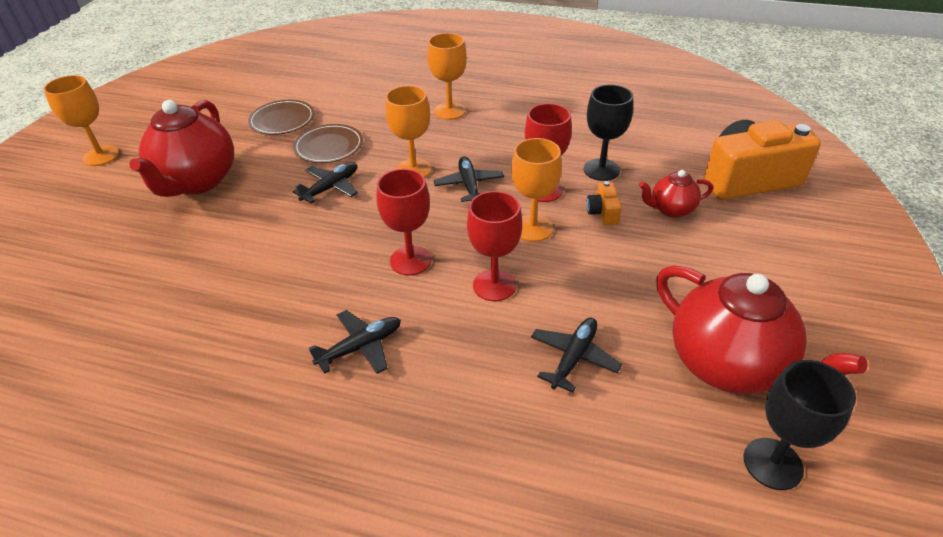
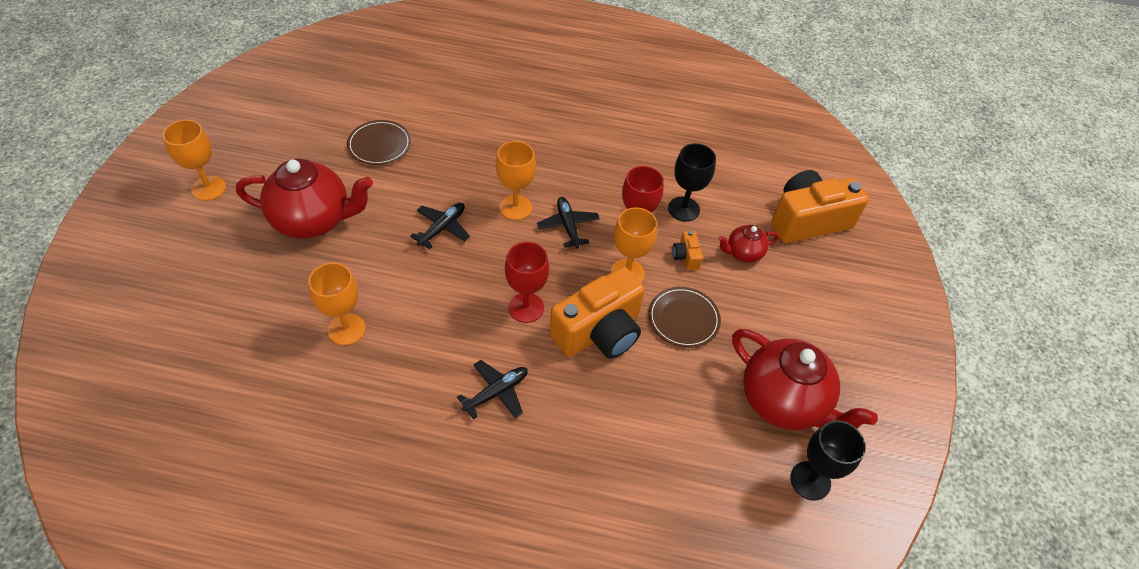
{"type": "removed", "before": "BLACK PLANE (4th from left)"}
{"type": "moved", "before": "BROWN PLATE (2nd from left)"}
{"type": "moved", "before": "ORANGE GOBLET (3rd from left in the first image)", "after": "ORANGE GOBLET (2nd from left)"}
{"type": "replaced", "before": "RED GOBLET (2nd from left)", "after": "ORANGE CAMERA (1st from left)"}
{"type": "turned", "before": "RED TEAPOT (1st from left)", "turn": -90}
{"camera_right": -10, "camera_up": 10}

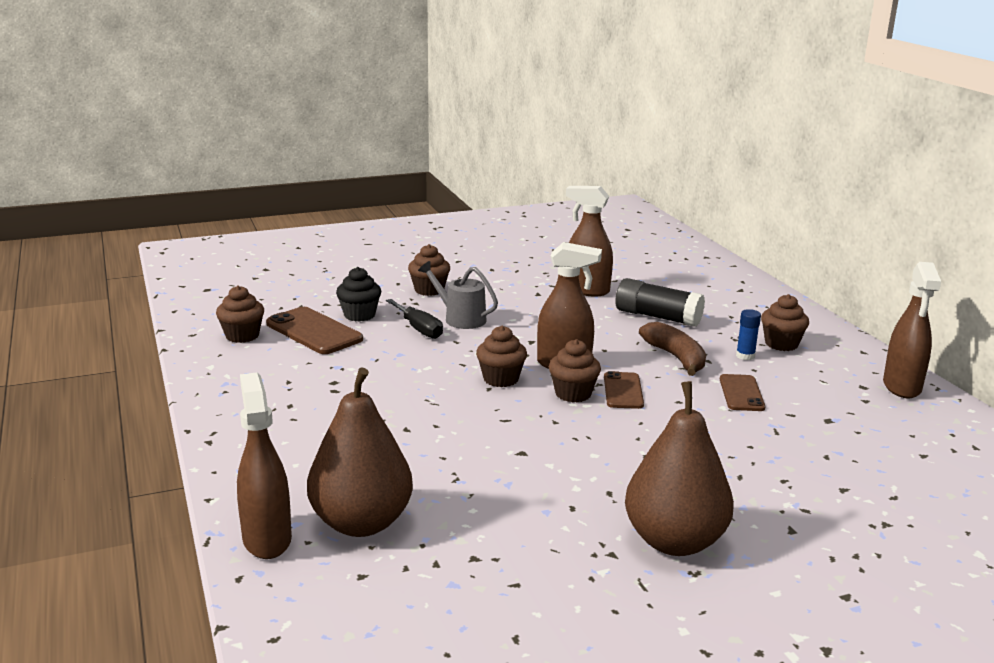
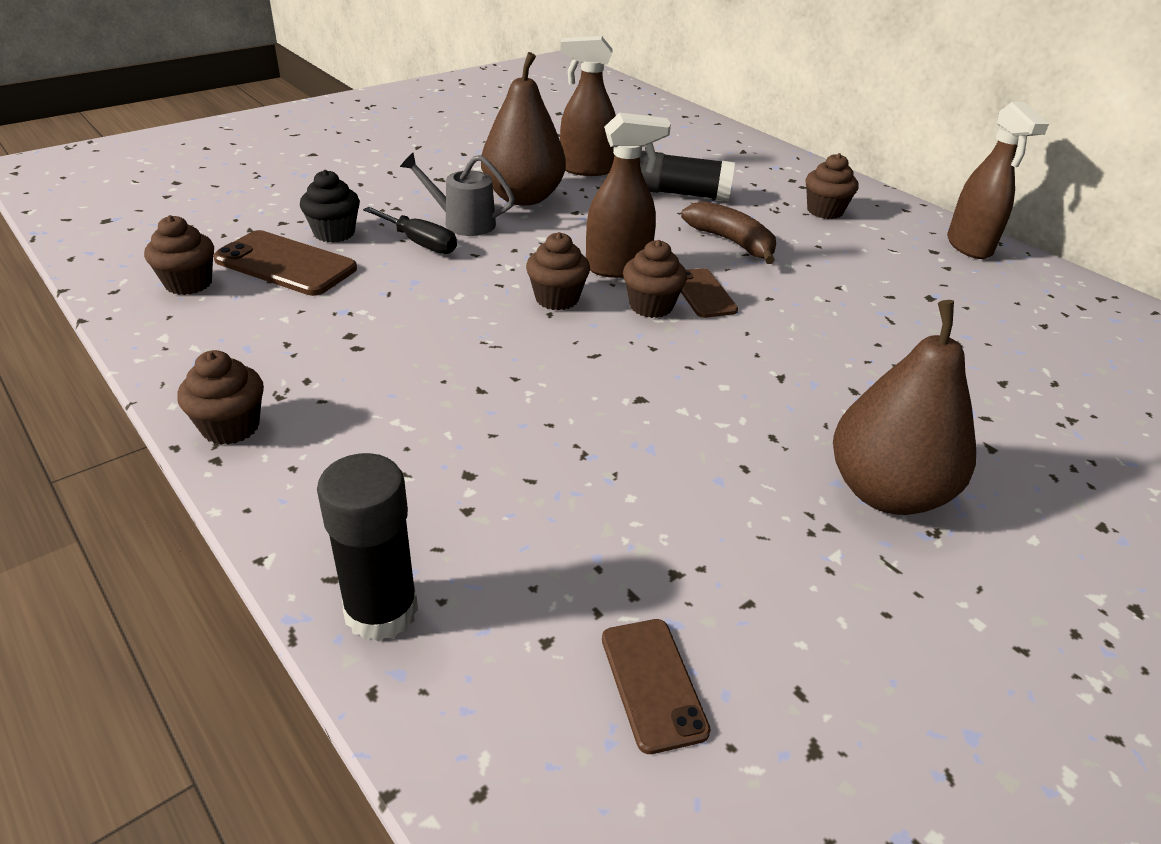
{"type": "removed", "before": "BLUE GLUE STICK"}
{"type": "moved", "before": "BROWN PEAR (1st from left)"}
{"type": "moved", "before": "BROWN CUPCAKE (2nd from left)"}
{"type": "moved", "before": "BROWN PHONE (3rd from left in the first image)", "after": "BROWN PHONE (2nd from left)"}
{"type": "replaced", "before": "BROWN SPRAY BOTTLE (1st from left)", "after": "BLACK GLUE STICK (1st from left)"}
{"camera_right": -20, "camera_up": 15}

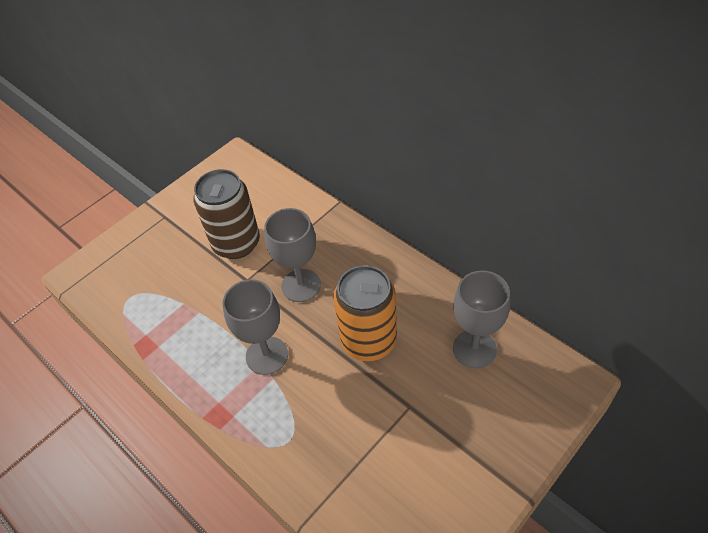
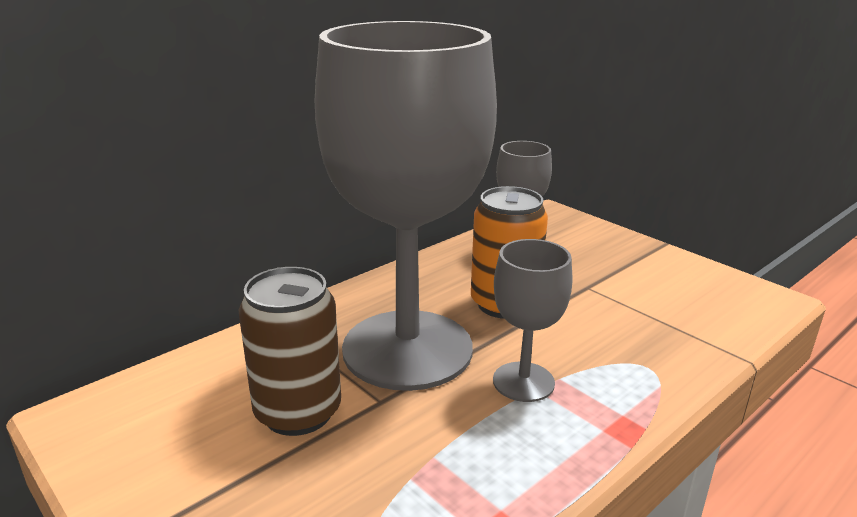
{"type": "resized", "before": "GREY GOBLET (2nd from left in the first image)", "scale": 2.26}
{"camera_right": -90, "camera_up": -25}

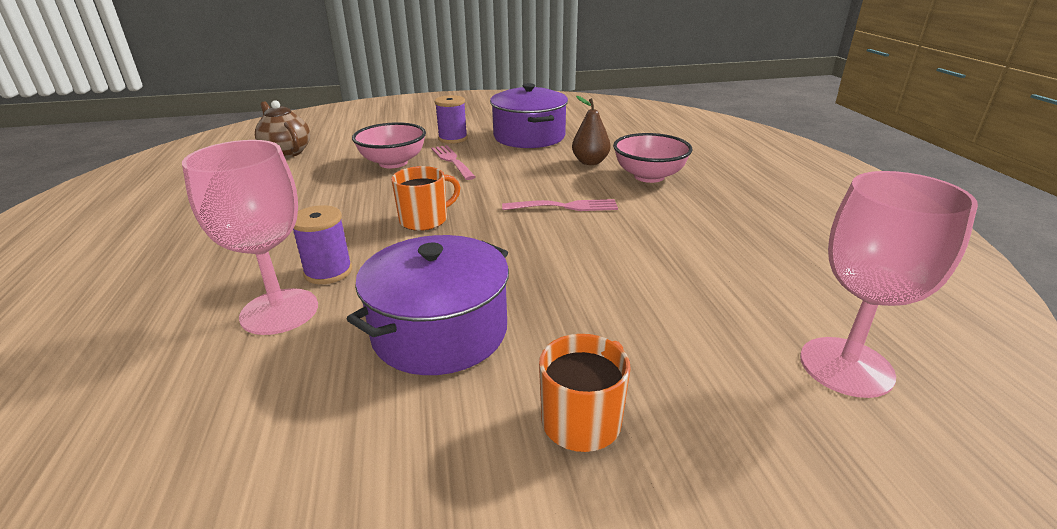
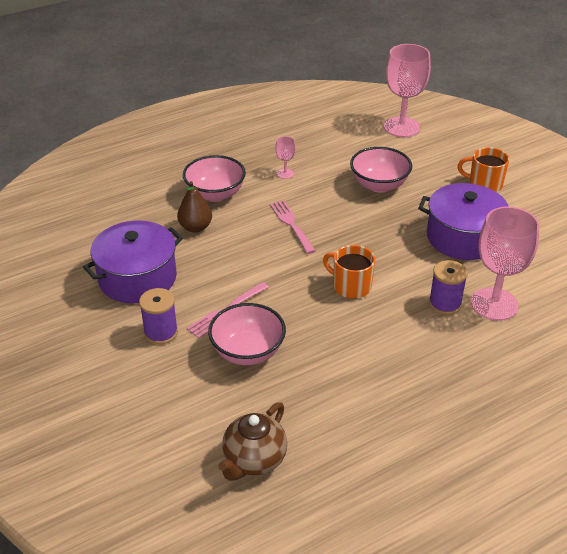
{"type": "added", "after": "PINK GOBLET (1st from left)"}
{"type": "added", "after": "PINK BOWL (3rd from left)"}
{"camera_right": -110, "camera_up": 10}

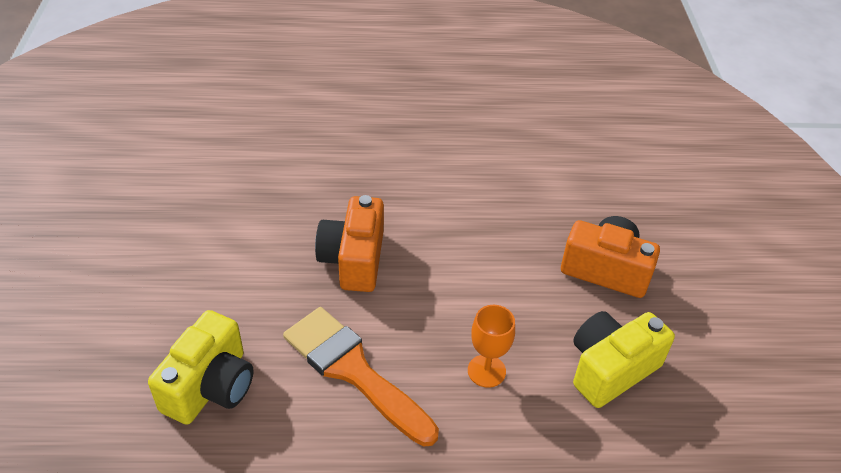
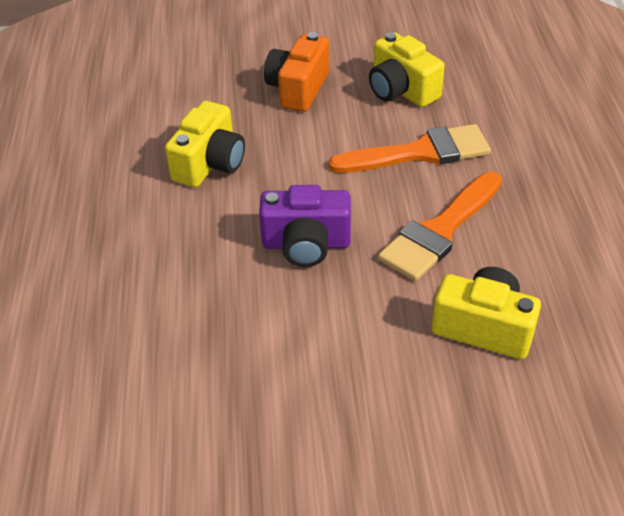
{"type": "added", "after": "YELLOW CAMERA (1st from left)"}
{"type": "replaced", "before": "ORANGE GOBLET", "after": "ORANGE BRUSH (1st from left)"}
{"type": "recoloured", "before": "ORANGE CAMERA (1st from left)", "after": "PURPLE CAMERA"}
{"camera_right": -90, "camera_up": 0}

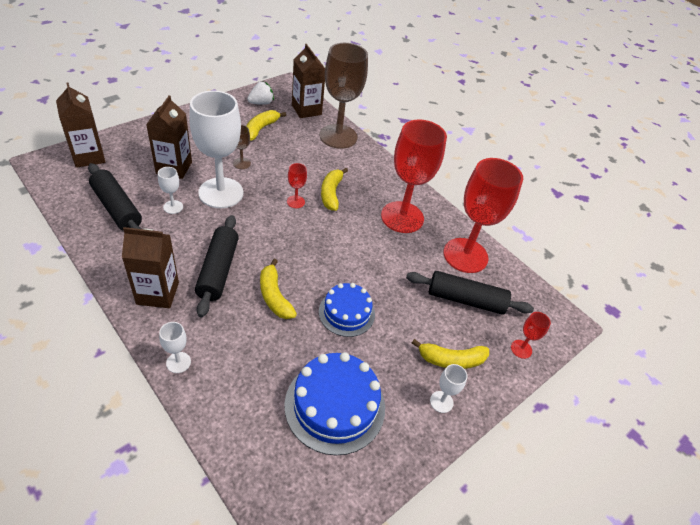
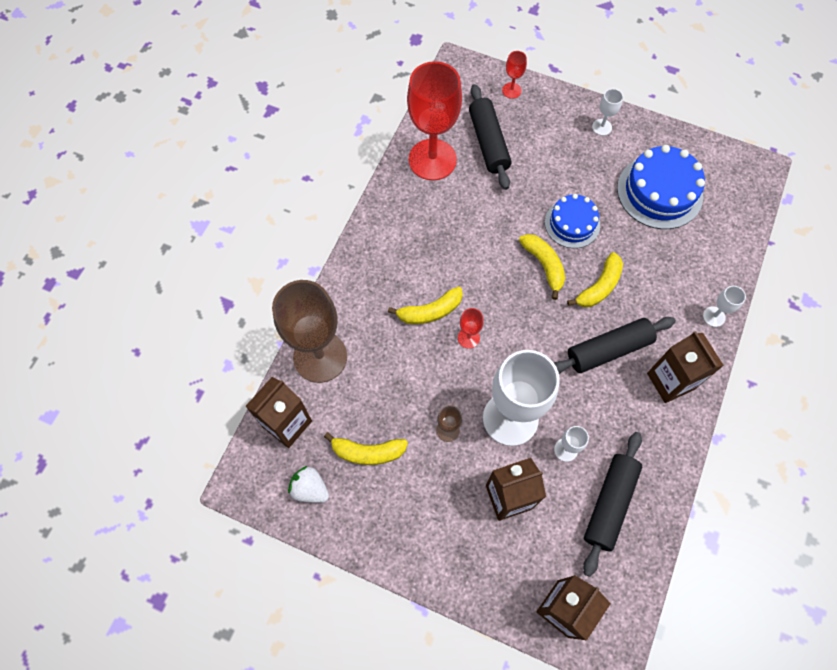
{"type": "removed", "before": "RED GOBLET (2nd from left)"}
{"type": "moved", "before": "YELLOW BANANA (4th from left in the first image)", "after": "YELLOW BANANA (3rd from left)"}
{"camera_right": -110, "camera_up": 20}

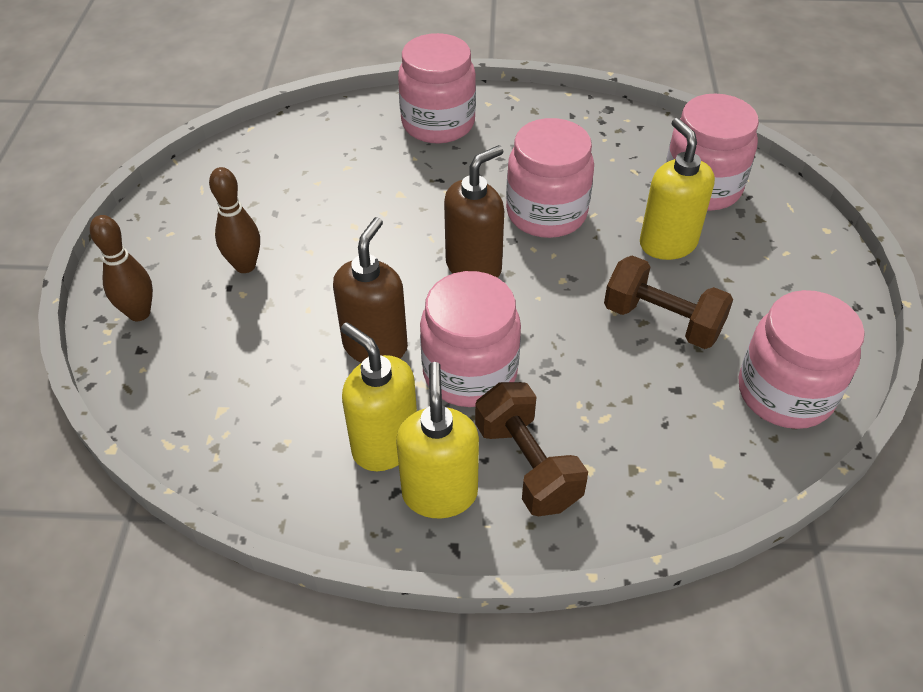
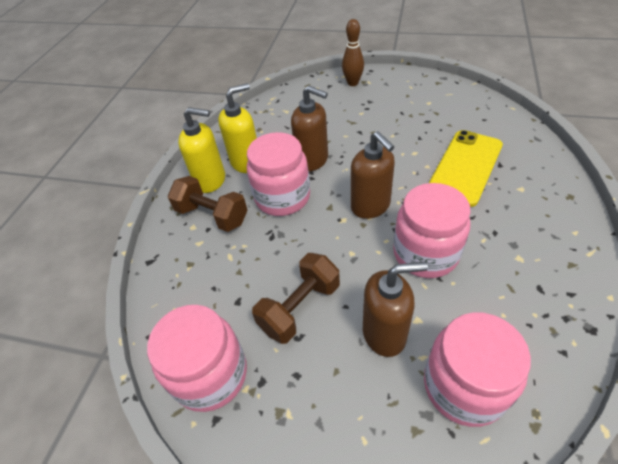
{"type": "removed", "before": "BROWN BOWLING PIN (2nd from left)"}
{"type": "removed", "before": "PINK JAR (1st from left)"}
{"type": "added", "after": "YELLOW PHONE"}
{"type": "recoloured", "before": "YELLOW SOAP DISPENSER (3rd from left)", "after": "BROWN SOAP DISPENSER (3rd from left)"}
{"type": "turned", "before": "BROWN DUMBBELL (1st from left)", "turn": 45}
{"camera_right": 105, "camera_up": 0}

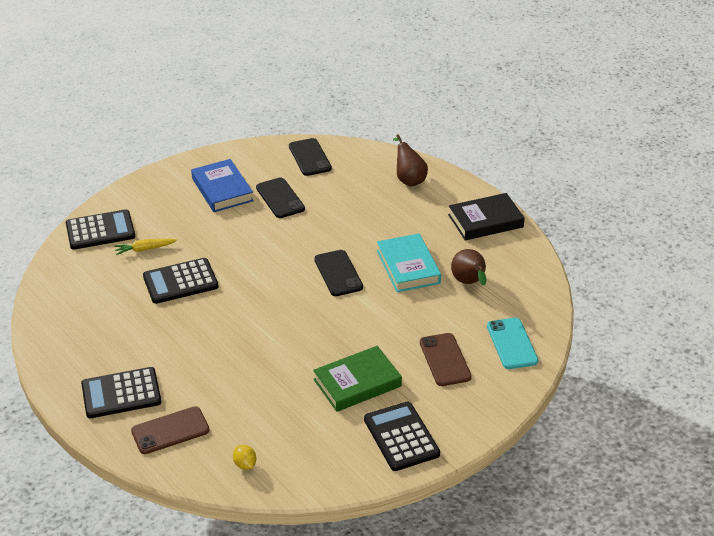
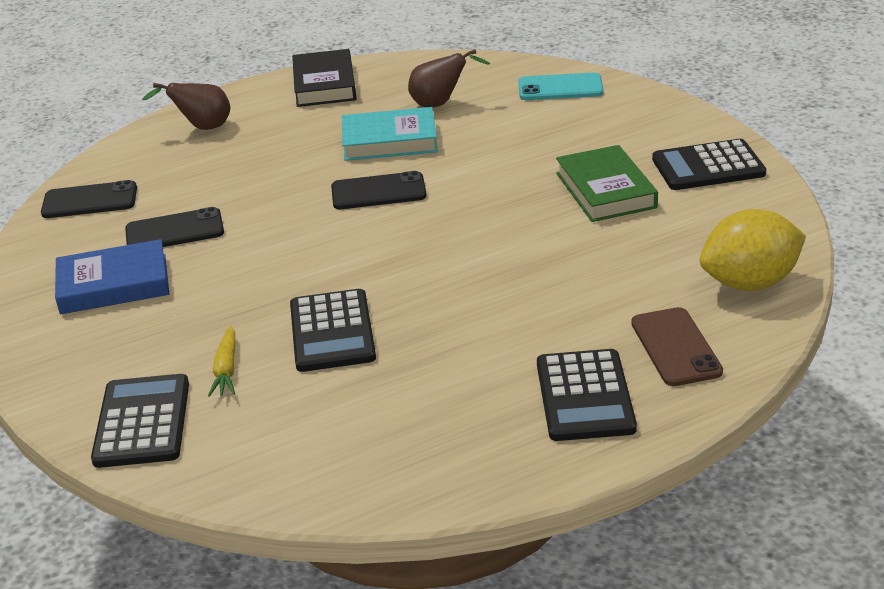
{"type": "removed", "before": "BROWN PHONE (2nd from left)"}
{"type": "resized", "before": "YELLOW LEMON", "scale": 2.46}
{"camera_right": -75, "camera_up": -5}

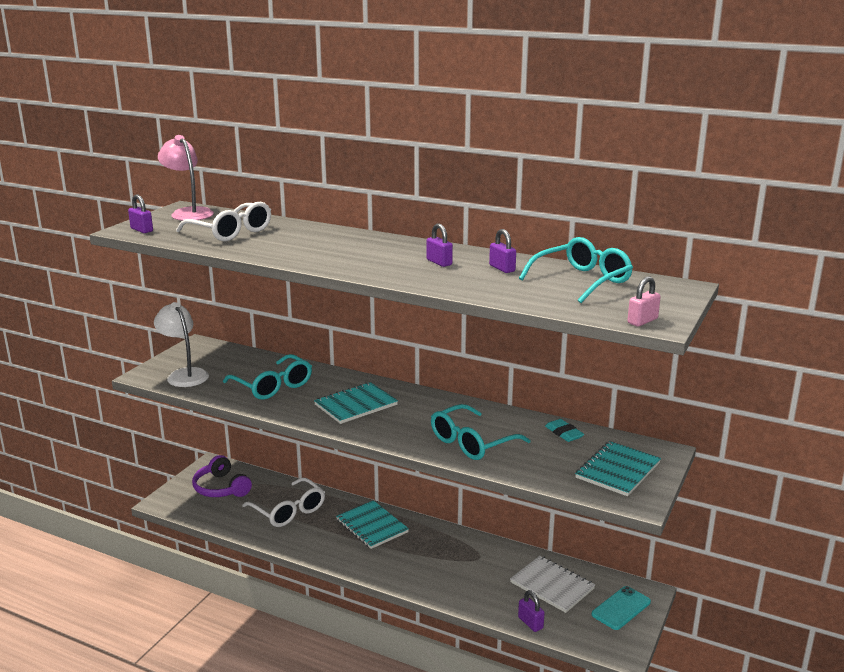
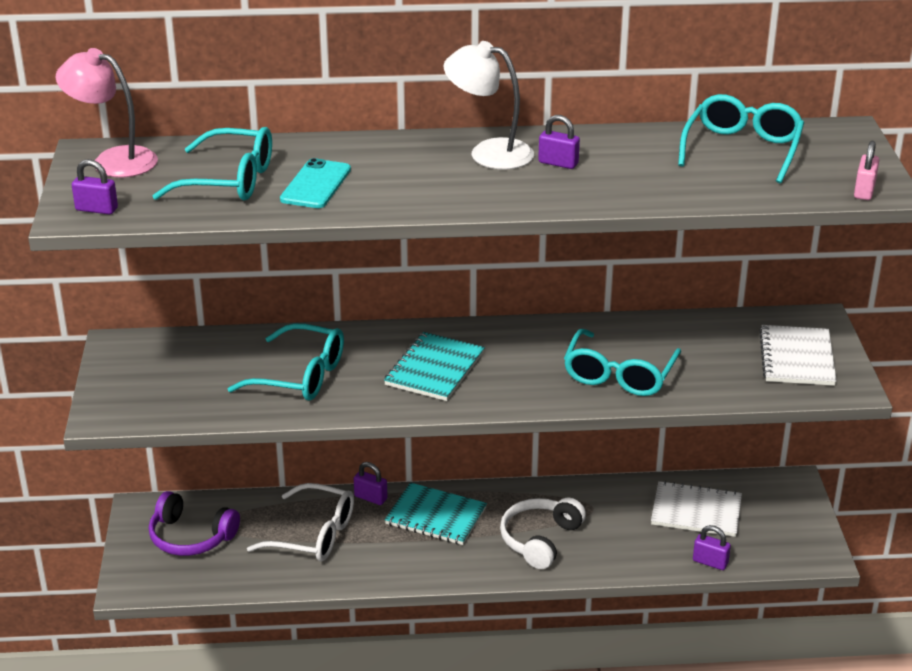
{"type": "removed", "before": "TURQUOISE ERASER"}
{"type": "added", "after": "WHITE HEADPHONES"}
{"type": "moved", "before": "WHITE LAMP"}
{"type": "moved", "before": "PURPLE PADLOCK (3rd from left in the first image)", "after": "PURPLE PADLOCK (2nd from left)"}
{"type": "moved", "before": "TURQUOISE PHONE"}
{"type": "recoloured", "before": "WHITE GLASSES (1st from left)", "after": "TURQUOISE GLASSES (1st from left)"}
{"type": "recoloured", "before": "TURQUOISE NOTEBOOK (3rd from left)", "after": "WHITE NOTEBOOK (2nd from left)"}
{"camera_right": -30, "camera_up": 10}

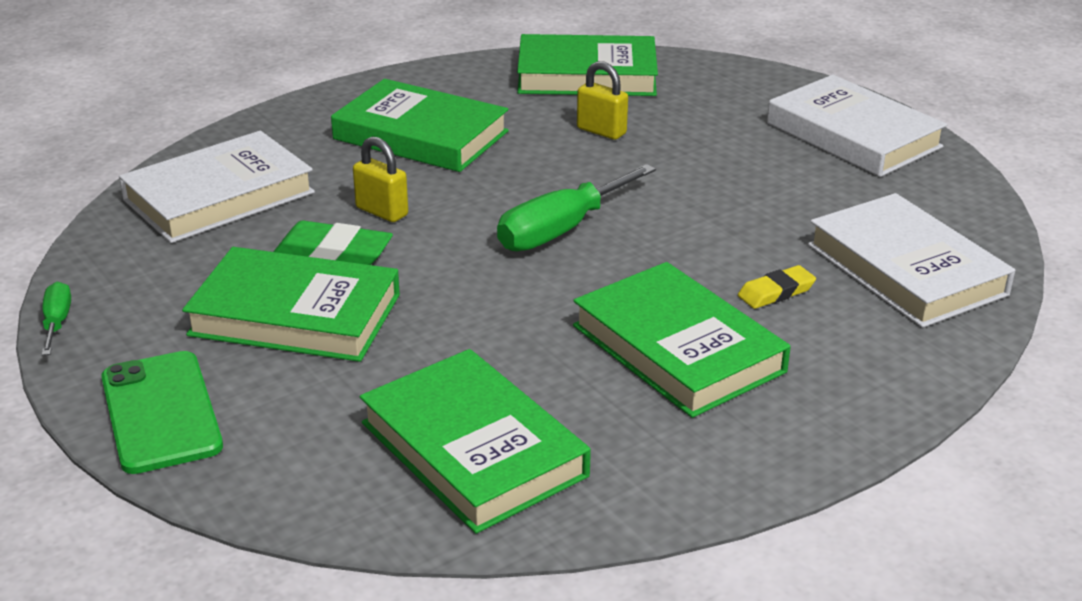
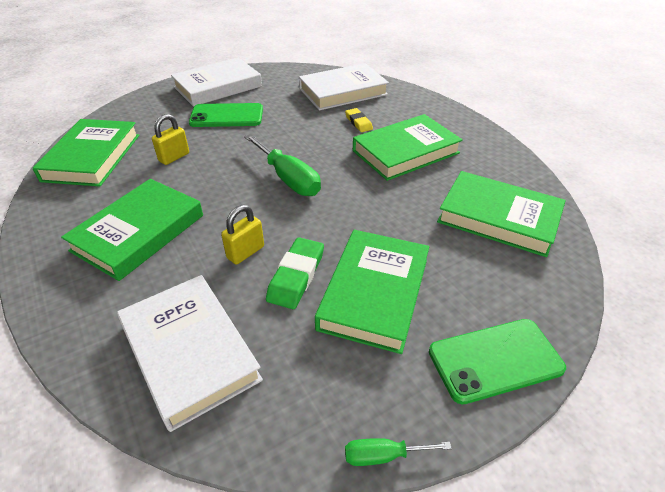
{"type": "added", "after": "GREEN PHONE (1st from left)"}
{"type": "turned", "before": "GREEN BOOK (3rd from left in the first image)", "turn": 60}
{"camera_right": -85, "camera_up": 10}

